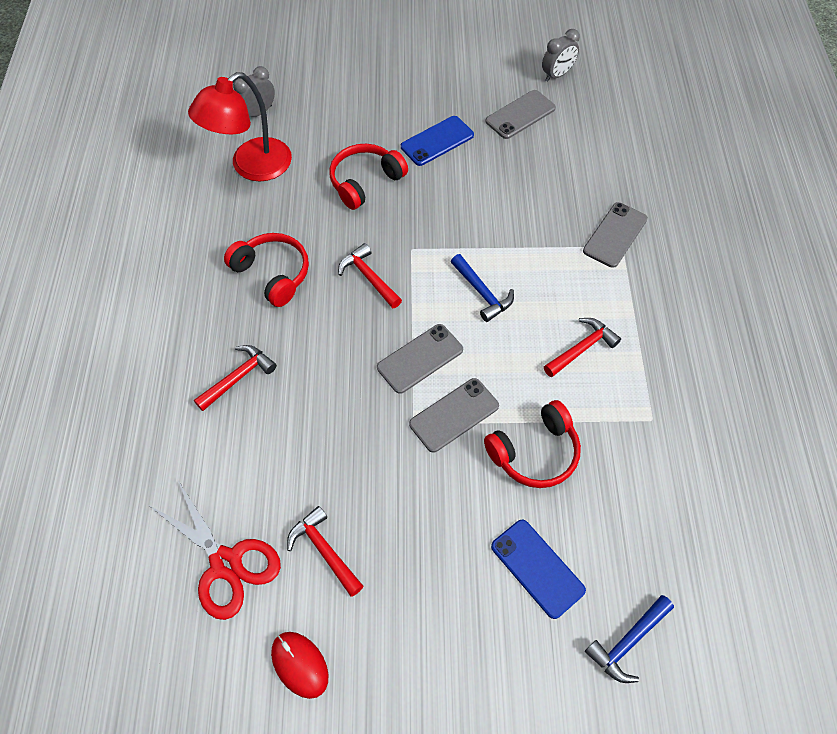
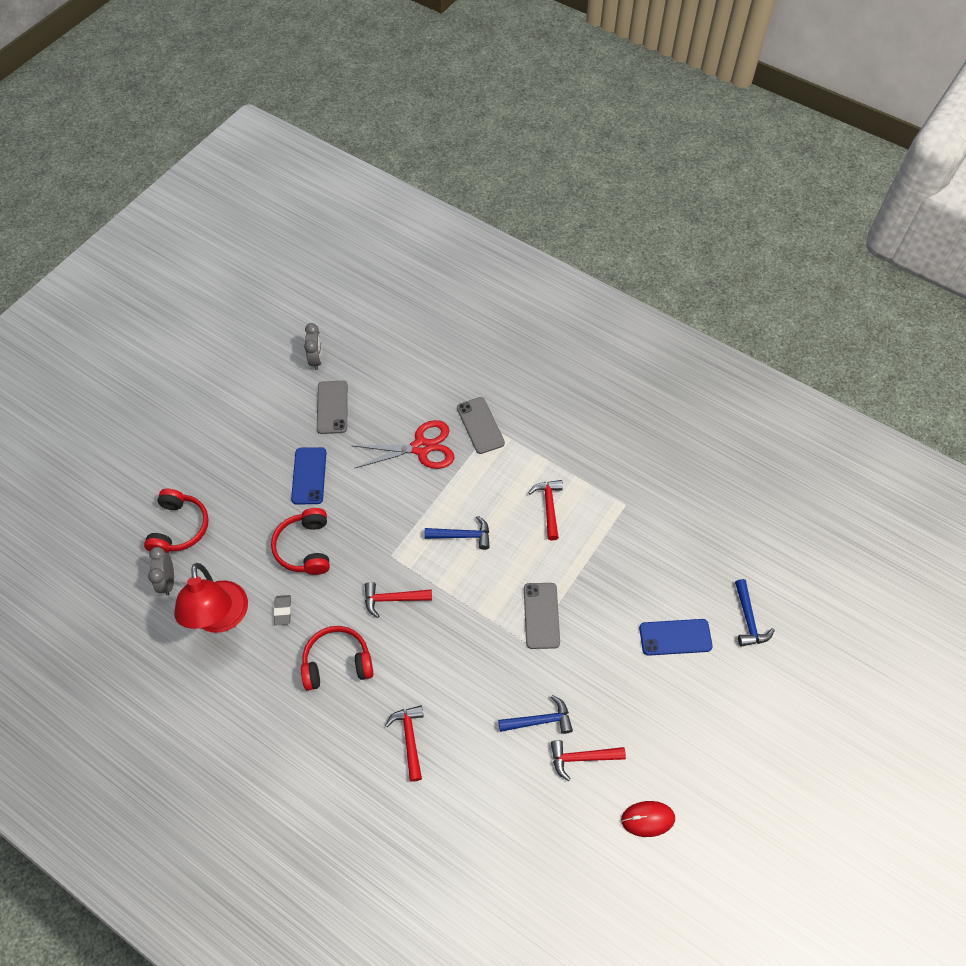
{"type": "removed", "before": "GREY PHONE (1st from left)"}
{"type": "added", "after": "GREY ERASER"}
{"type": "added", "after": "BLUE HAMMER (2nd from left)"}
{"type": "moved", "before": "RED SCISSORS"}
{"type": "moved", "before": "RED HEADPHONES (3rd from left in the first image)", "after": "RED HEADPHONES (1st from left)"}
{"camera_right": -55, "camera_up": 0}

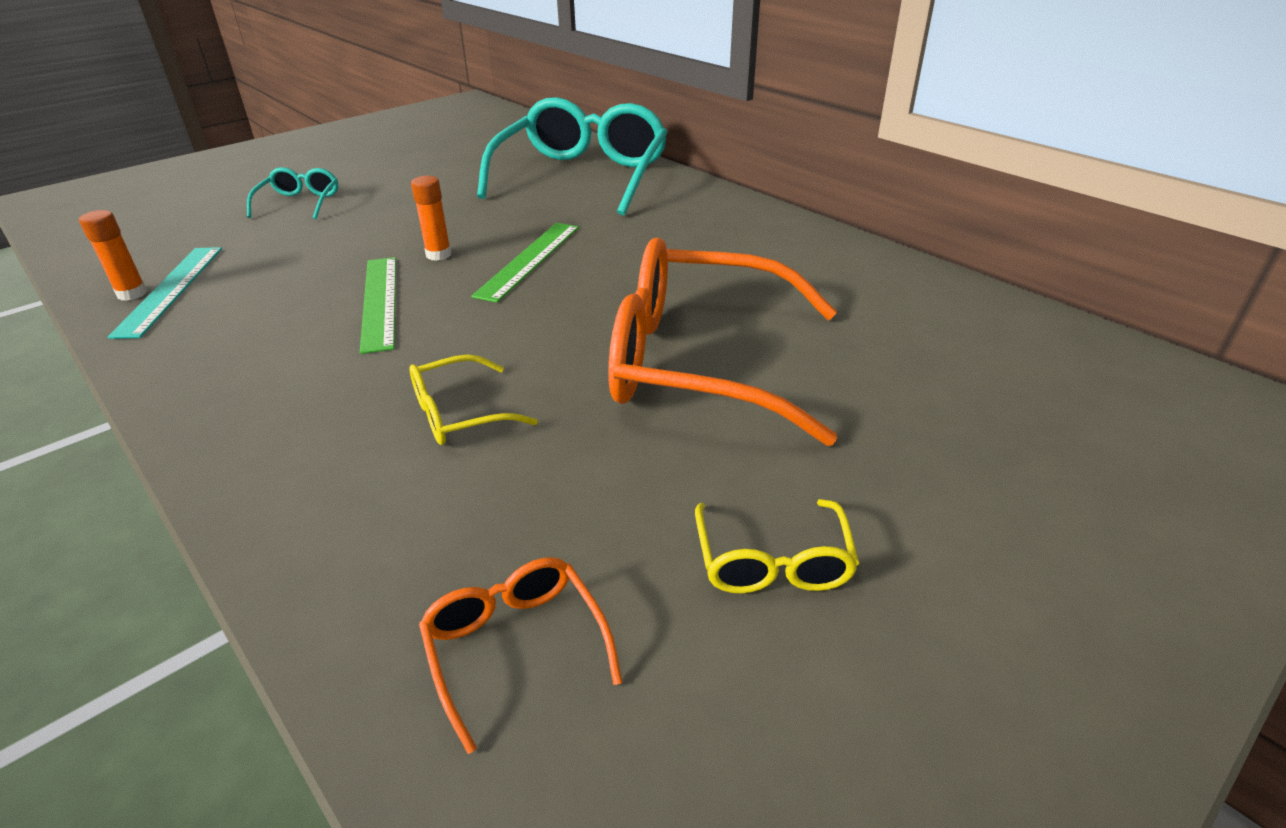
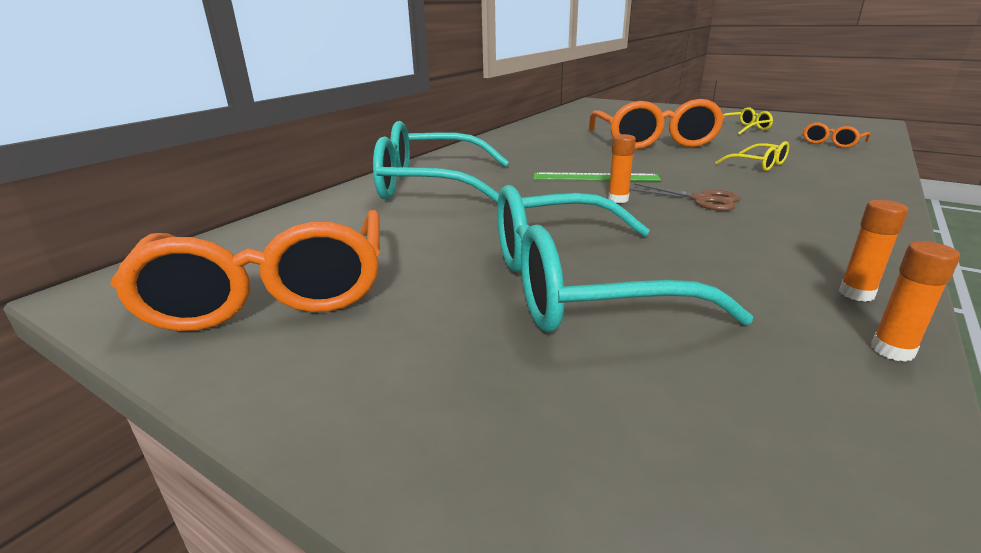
{"type": "removed", "before": "TURQUOISE RULER"}
{"type": "added", "after": "ORANGE GLASSES (1st from left)"}
{"type": "added", "after": "ORANGE GLUE STICK (3rd from left)"}
{"type": "replaced", "before": "GREEN RULER (1st from left)", "after": "BROWN SCISSORS"}
{"type": "resized", "before": "TURQUOISE GLASSES (1st from left in the first image)", "scale": 2.26}
{"camera_right": -105, "camera_up": -10}

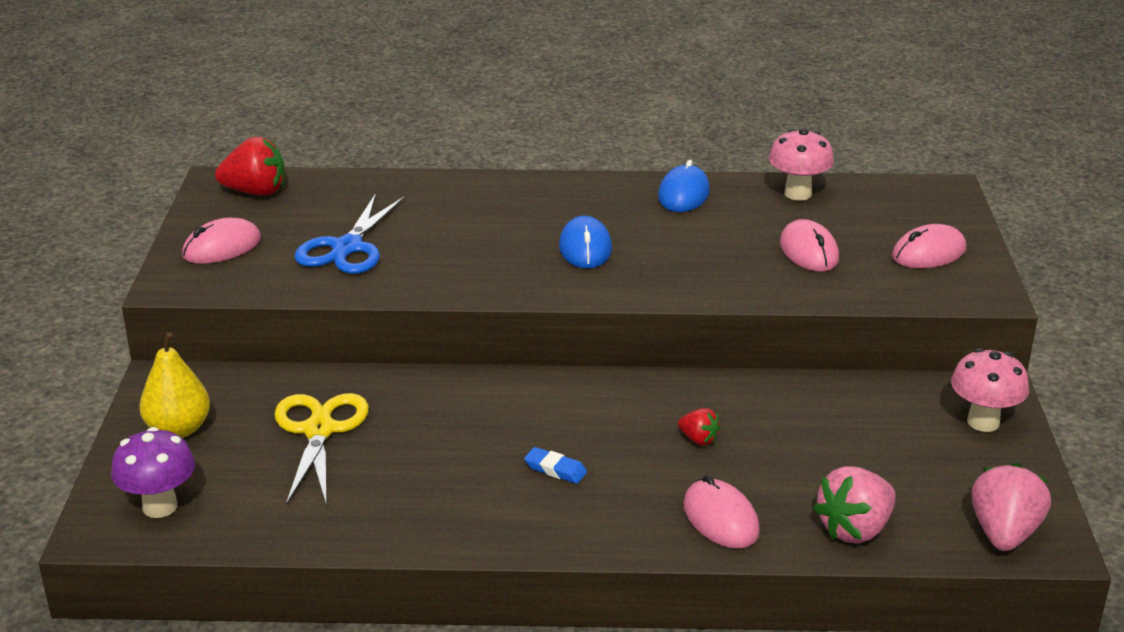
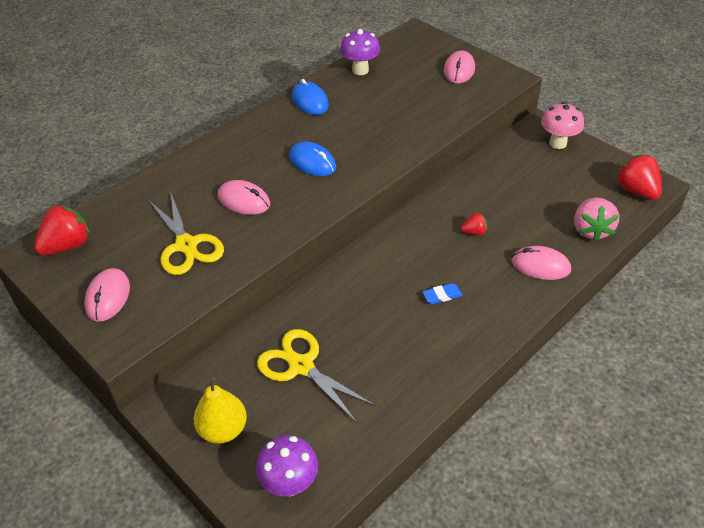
{"type": "moved", "before": "PINK MOUSE (3rd from left in the first image)", "after": "PINK MOUSE (2nd from left)"}
{"type": "recoloured", "before": "BLUE SCISSORS", "after": "YELLOW SCISSORS (1st from left)"}
{"type": "recoloured", "before": "PINK MUSHROOM (1st from left)", "after": "PURPLE MUSHROOM (2nd from left)"}
{"type": "recoloured", "before": "PINK STRAWBERRY (2nd from left)", "after": "RED STRAWBERRY (3rd from left)"}
{"camera_right": -45, "camera_up": 15}

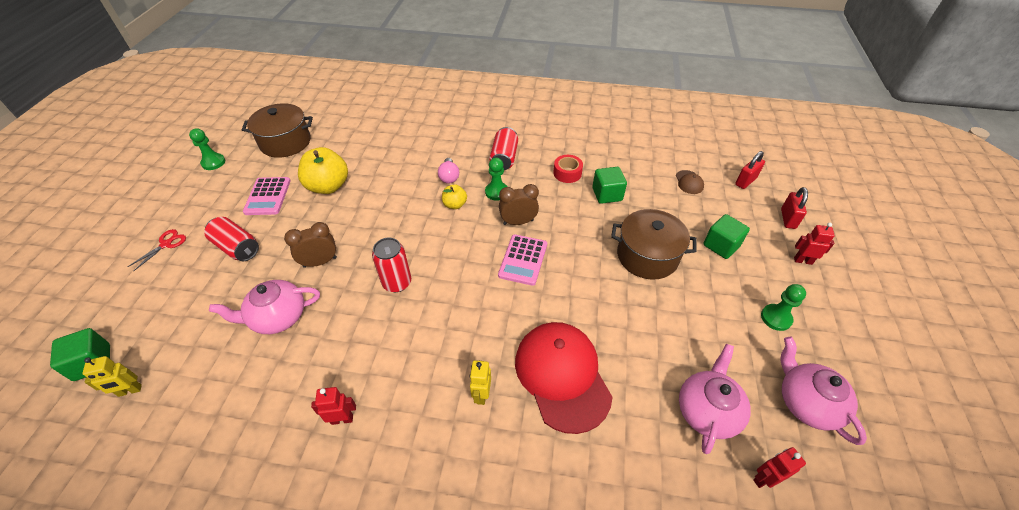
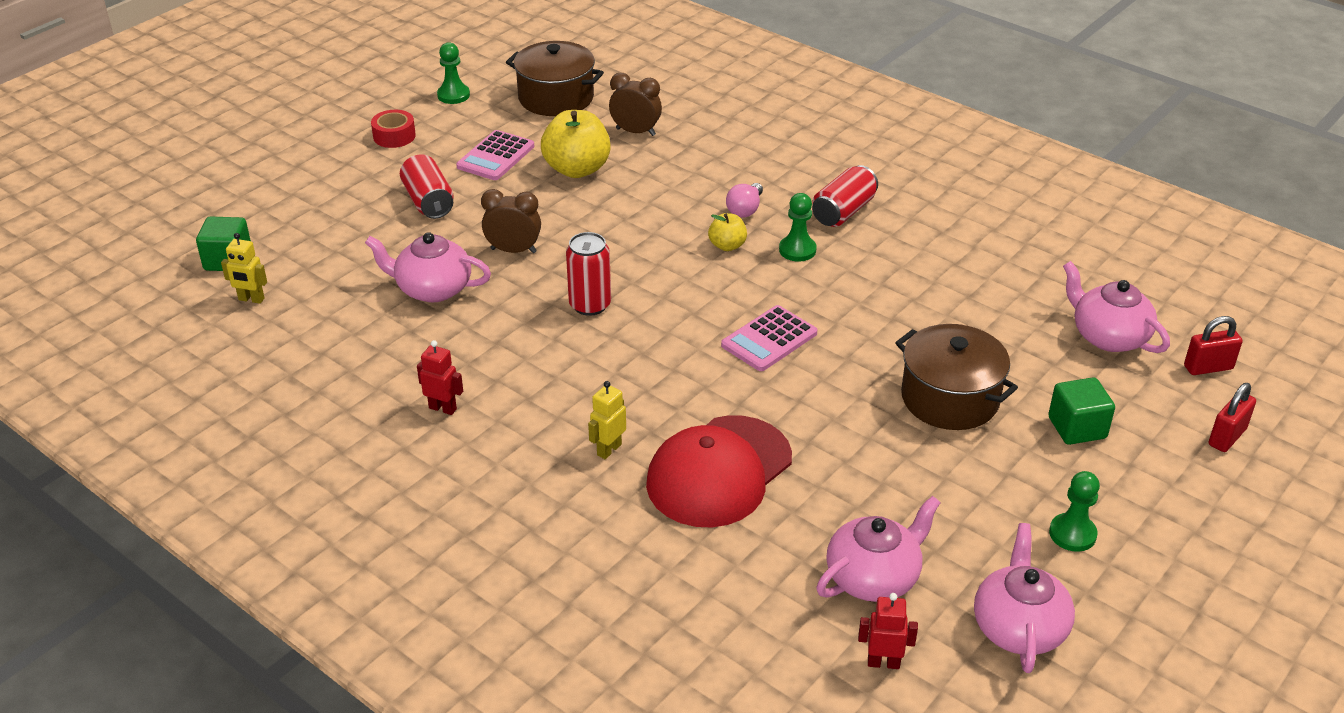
{"type": "removed", "before": "RED SCISSORS"}
{"type": "removed", "before": "GREEN CUBE (2nd from left)"}
{"type": "removed", "before": "RED ROBOT (3rd from left)"}
{"type": "moved", "before": "BROWN CLOCK (2nd from left)"}
{"type": "moved", "before": "RED TAPE"}
{"type": "replaced", "before": "BROWN CAP", "after": "PINK TEAPOT (4th from left)"}
{"type": "turned", "before": "RED CAP", "turn": -150}
{"camera_right": 30, "camera_up": -10}

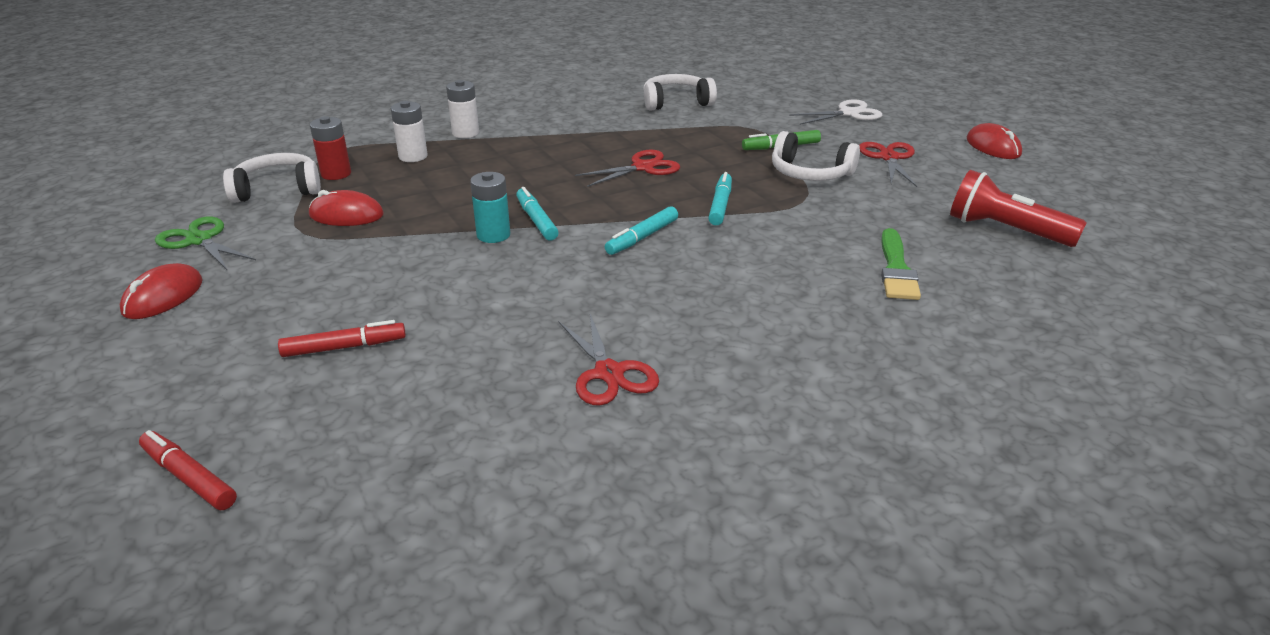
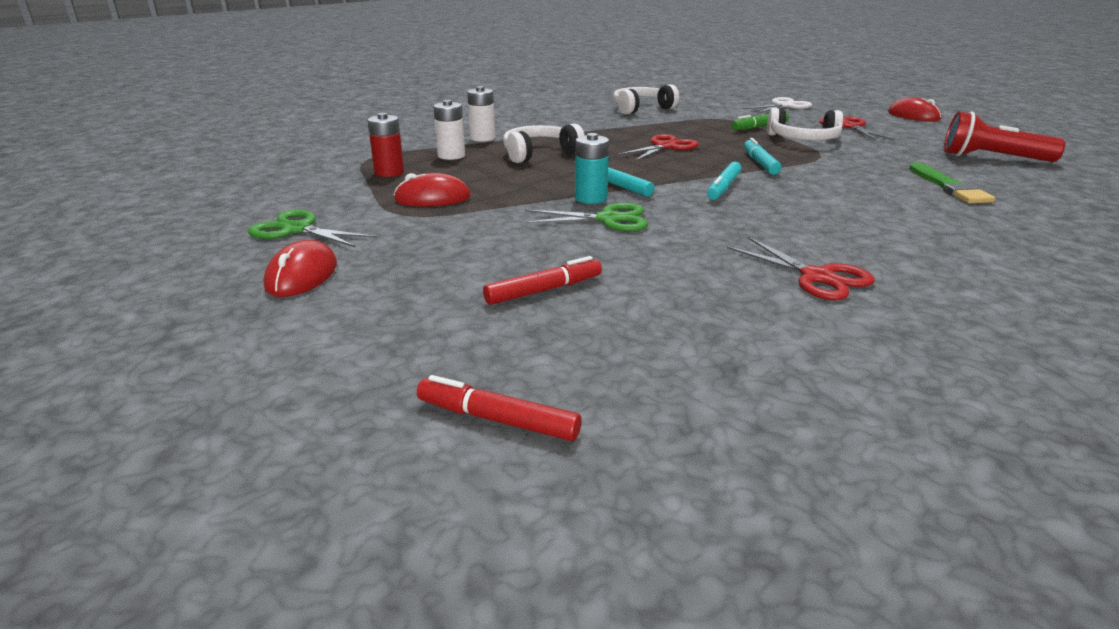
{"type": "added", "after": "GREEN SCISSORS (2nd from left)"}
{"type": "moved", "before": "WHITE HEADPHONES (1st from left)"}
{"camera_right": -15, "camera_up": -5}

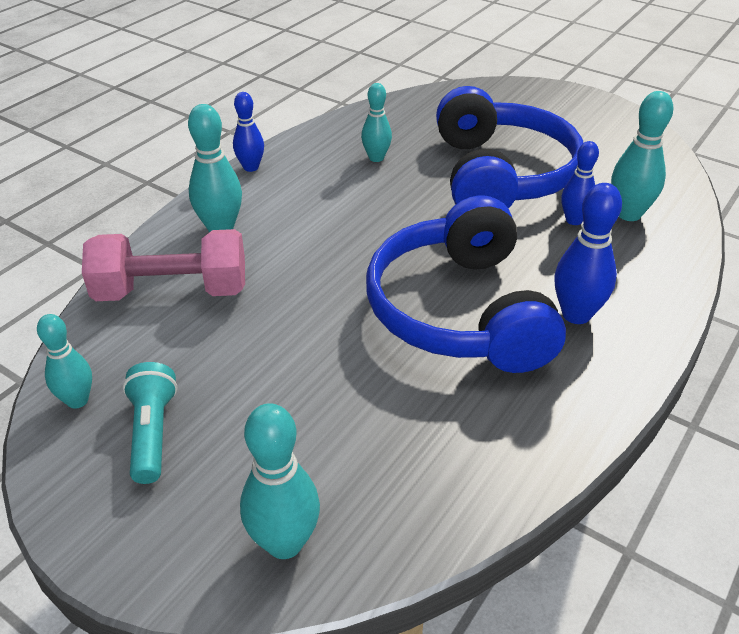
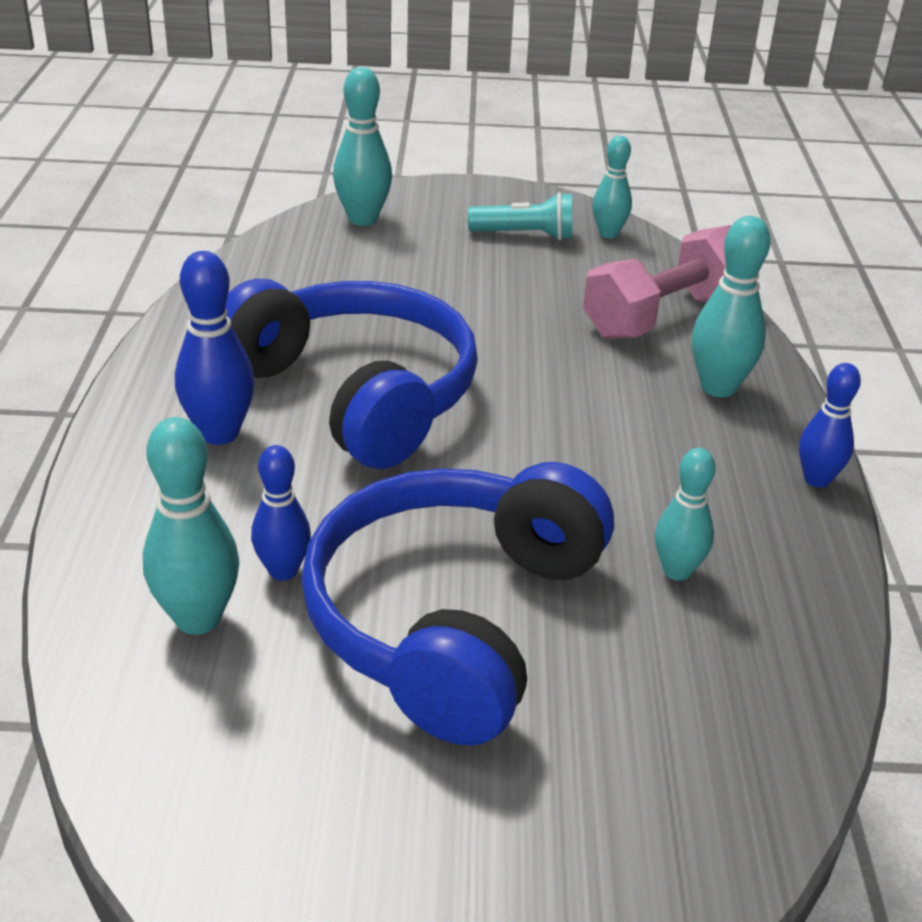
{"type": "turned", "before": "TURQUOISE FLASHLIGHT", "turn": -45}
{"type": "turned", "before": "BLUE HEADPHONES (2nd from left)", "turn": 60}
{"camera_right": 145, "camera_up": -5}

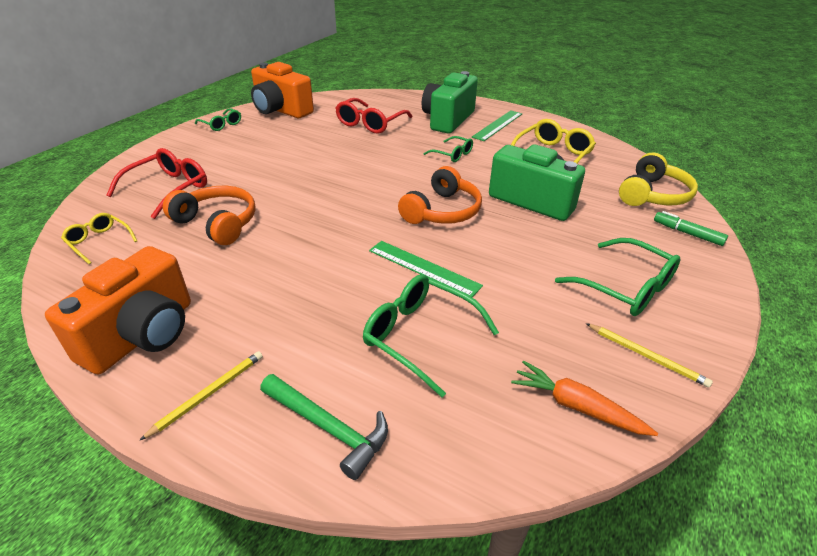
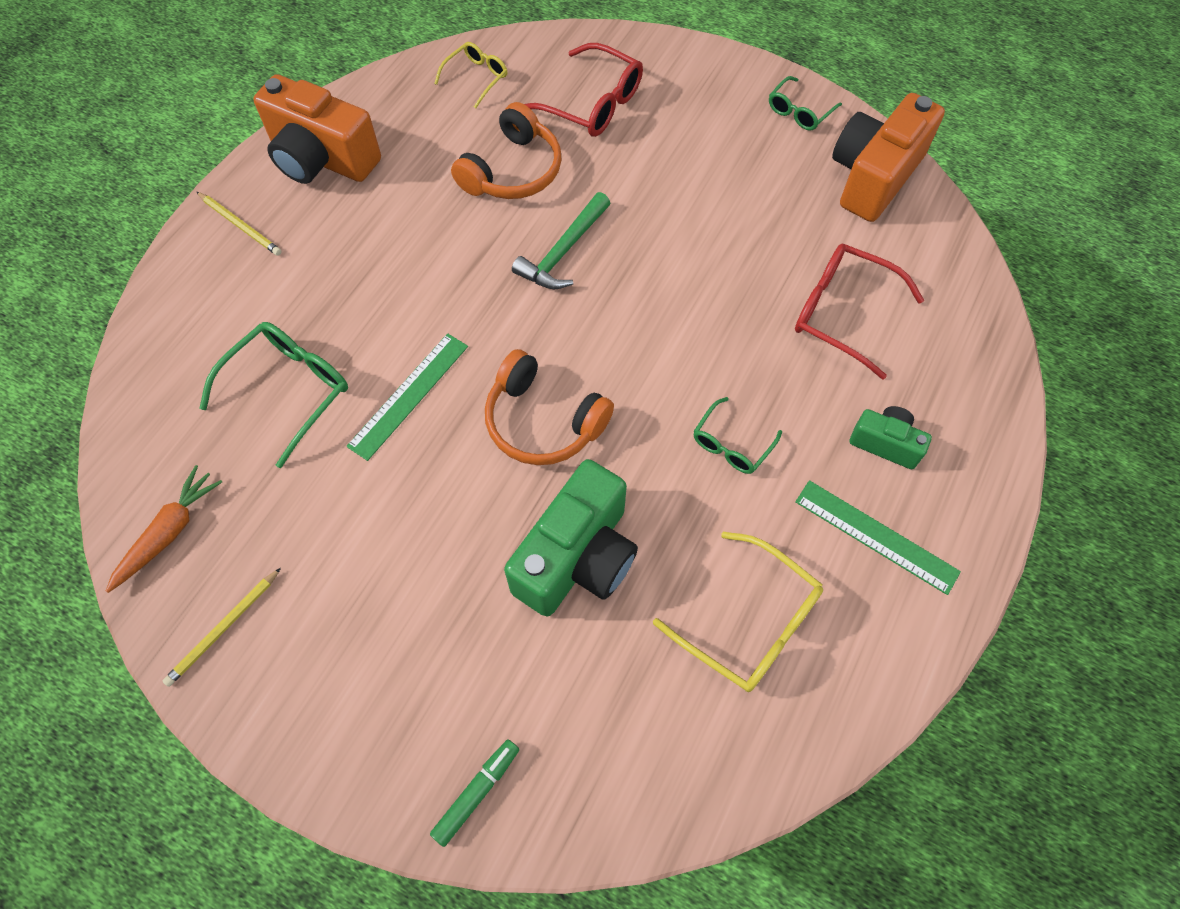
{"type": "removed", "before": "GREEN GLASSES (4th from left)"}
{"type": "removed", "before": "YELLOW HEADPHONES"}
{"type": "moved", "before": "GREEN HAMMER"}
{"type": "resized", "before": "GREEN CAMERA (1st from left in the first image)", "scale": 0.52}
{"camera_right": 90, "camera_up": 25}

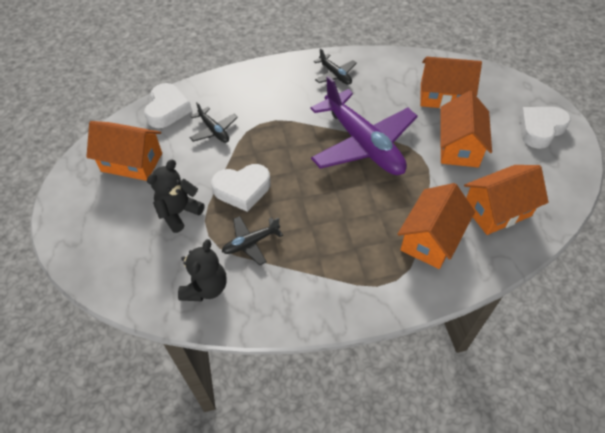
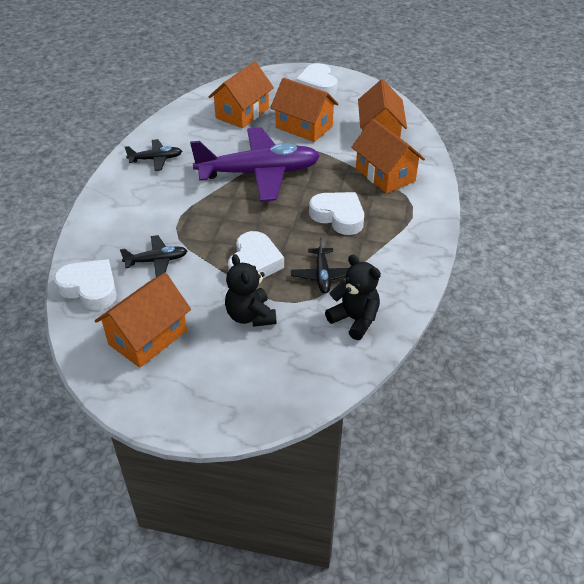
{"type": "added", "after": "WHITE HEART (4th from left)"}
{"camera_right": -65, "camera_up": -10}

